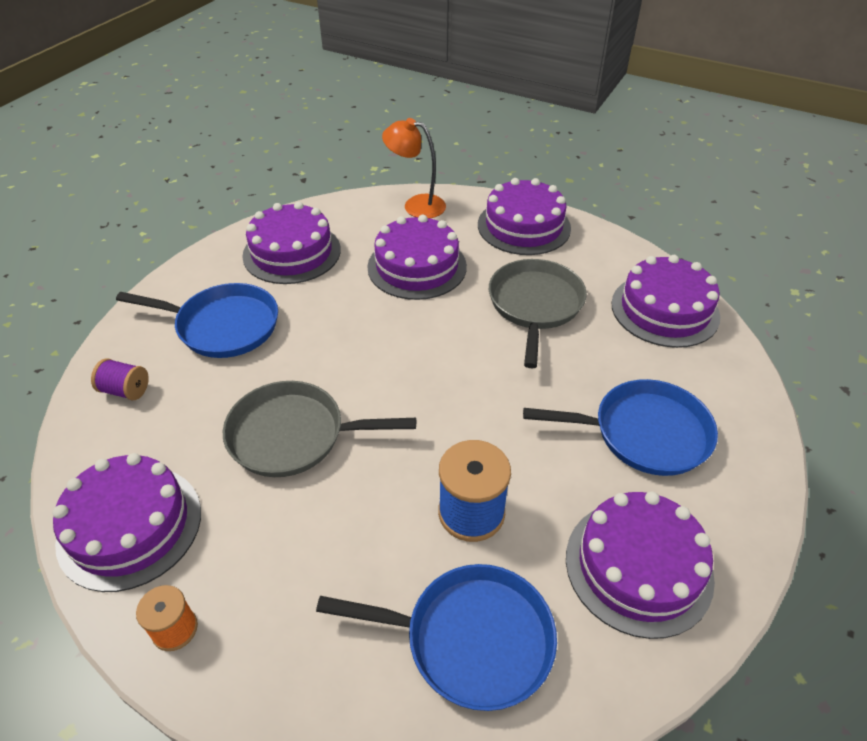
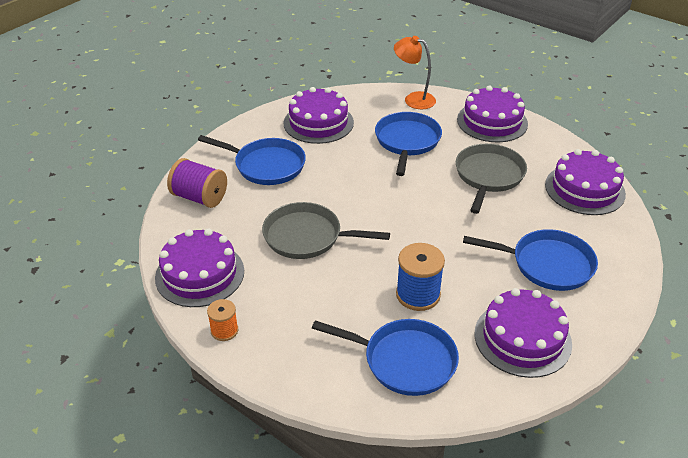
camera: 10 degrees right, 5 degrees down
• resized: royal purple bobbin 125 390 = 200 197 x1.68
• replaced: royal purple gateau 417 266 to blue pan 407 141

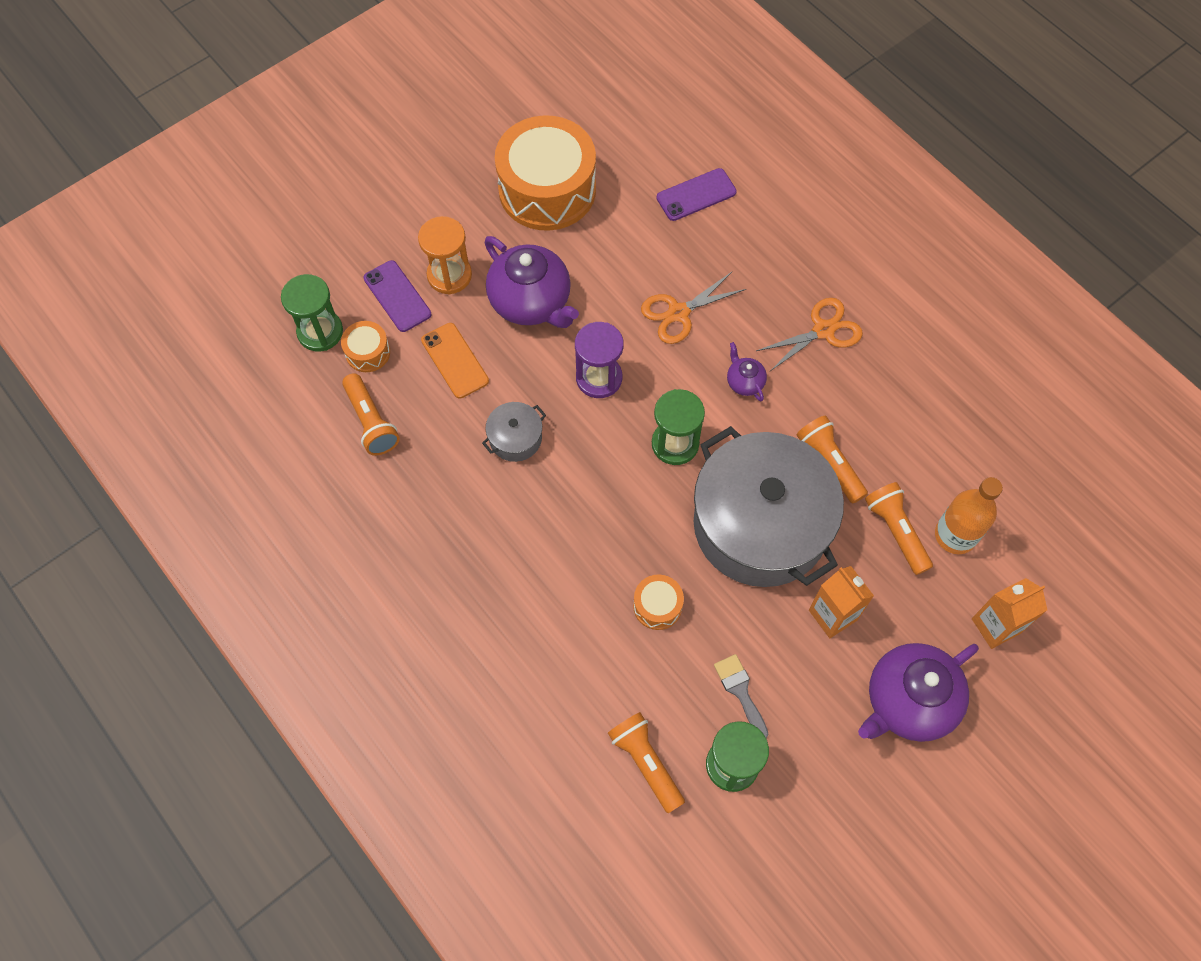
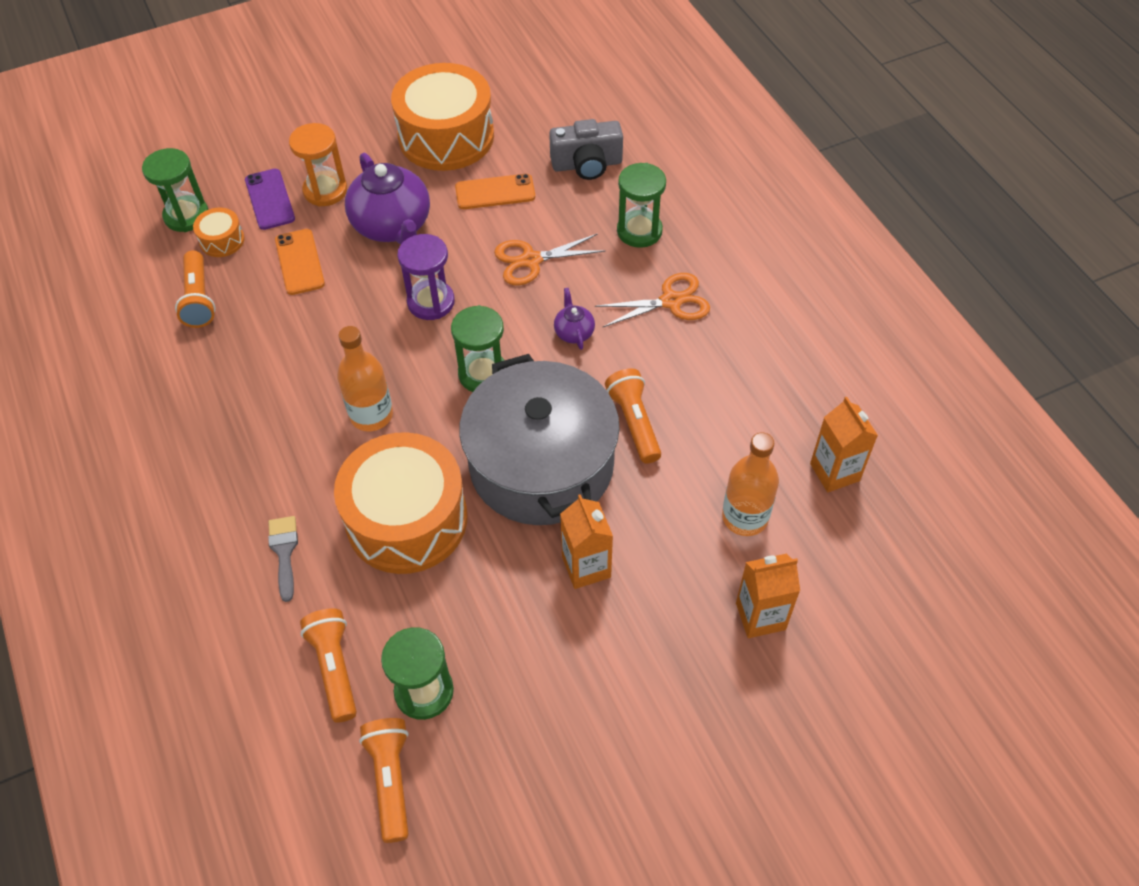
camera: 15 degrees right, 10 degrees down
• removed: gray stockpot 515 438
• resized: orange toy drum 657 606 = 407 519 x2.32
• replaced: royal purple smartphone 696 195 to gray compact camera 587 164
• moved: gray paintbrush 740 691 to 284 552
• removed: royal purple teapot 908 701
• moved: orange flashlight 895 531 to 390 780
• added: orange bottle 371 415
• added: orange smartphone 495 192
• added: green hourglass 639 231
• added: orange milk carton 834 472

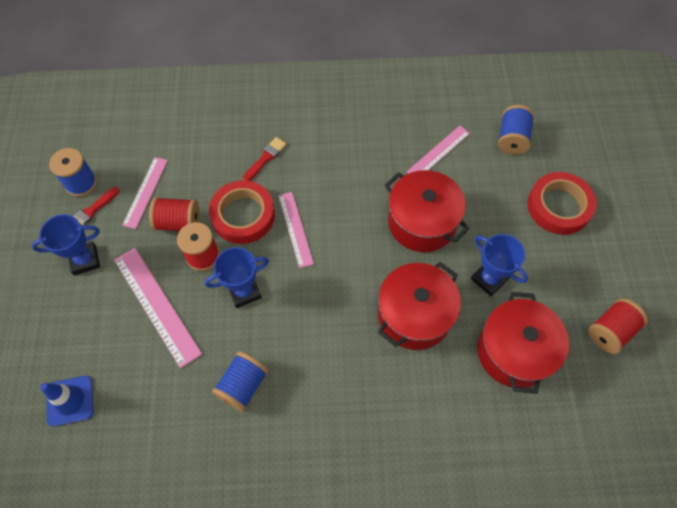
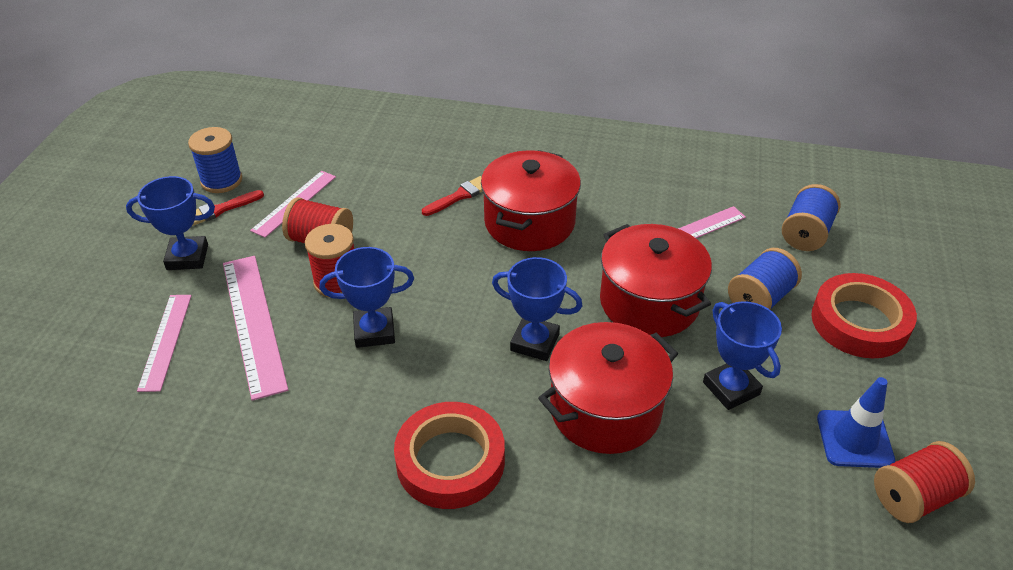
camera: 15 degrees right, 20 degrees down
• moved: blue safety cone 70 400 to 854 439
• moved: red sticky tape 243 215 to 450 461
• moved: blue bobbin 243 385 to 760 298
• moved: rosy ruler 295 229 to 165 341
• moved: red stockpot 514 351 to 529 222
• added: blue trophy 534 342

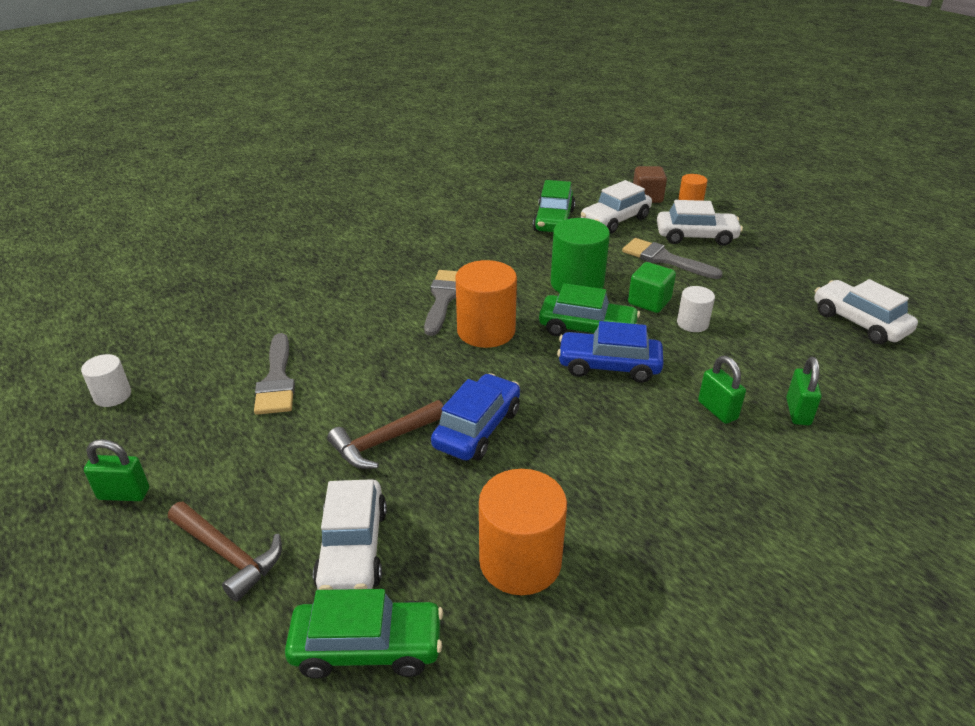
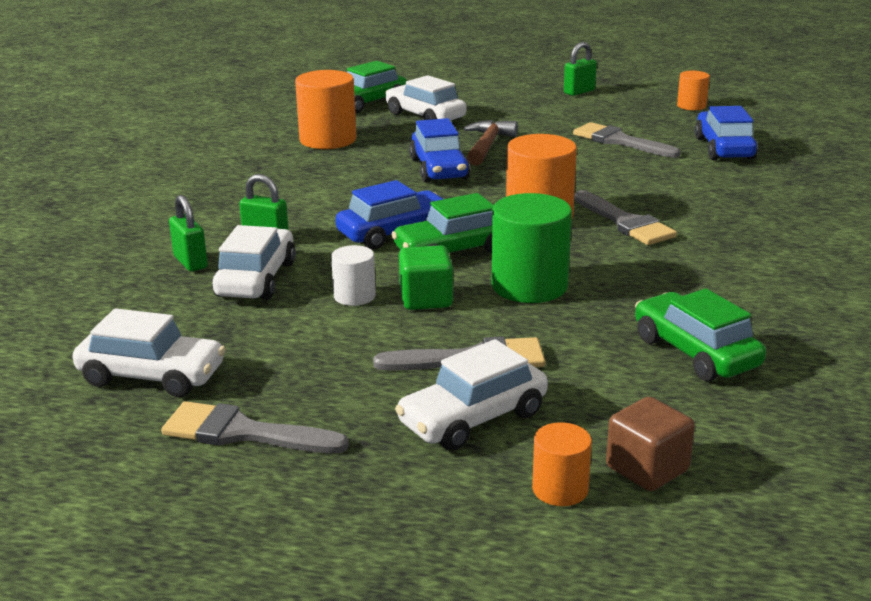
camera: 140 degrees right, 10 degrees down
• recoloured: pure white cylinder shape 112 395 to orange cylinder shape 691 106
• removed: brown hammer 228 554
• moved: pure white toy car 615 220 to 256 279
• added: gray paintbrush 243 432
• added: blue toy car 724 148

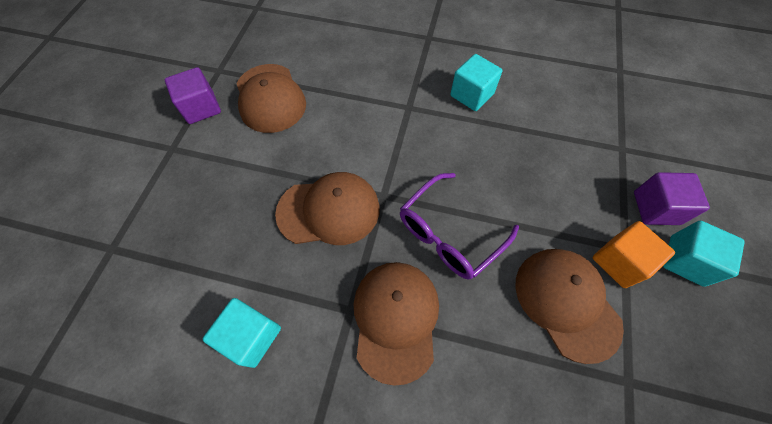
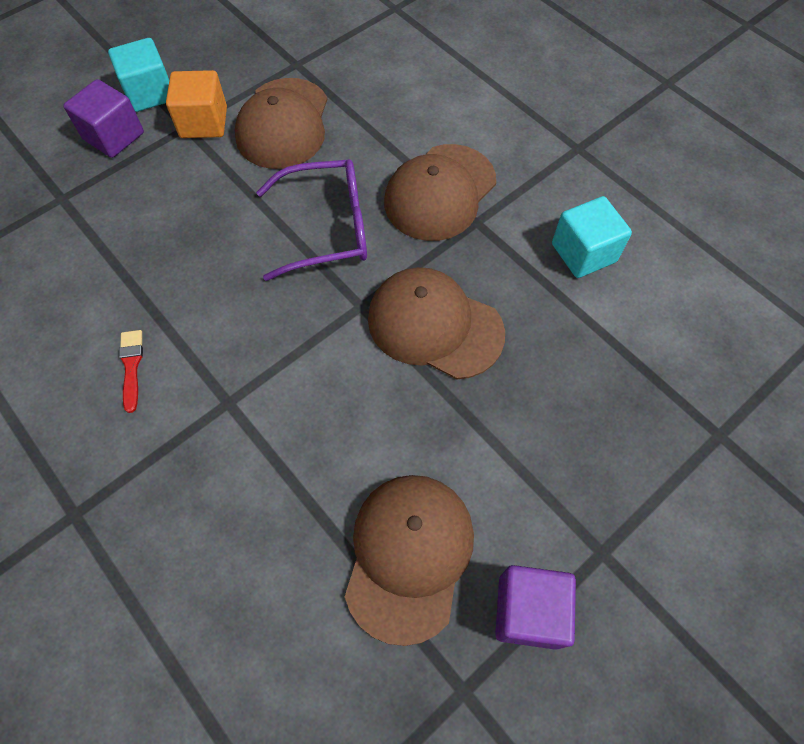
camera: 145 degrees left, 0 degrees up
• replaced: teal block 472 95 to red paintbrush 131 366

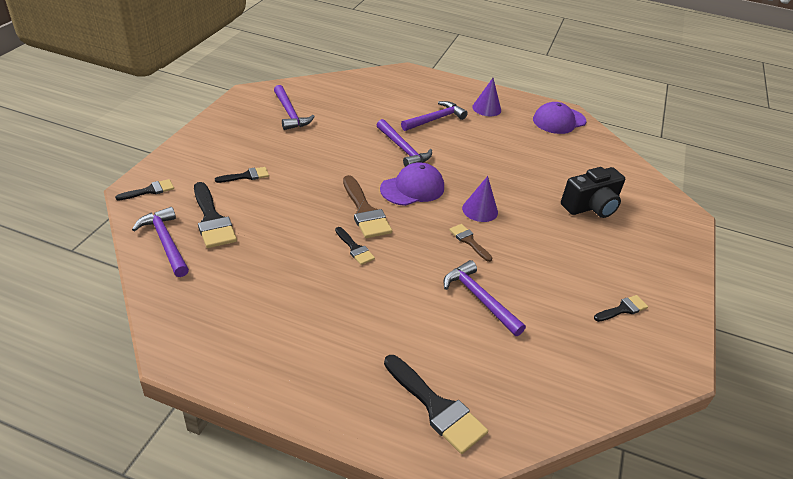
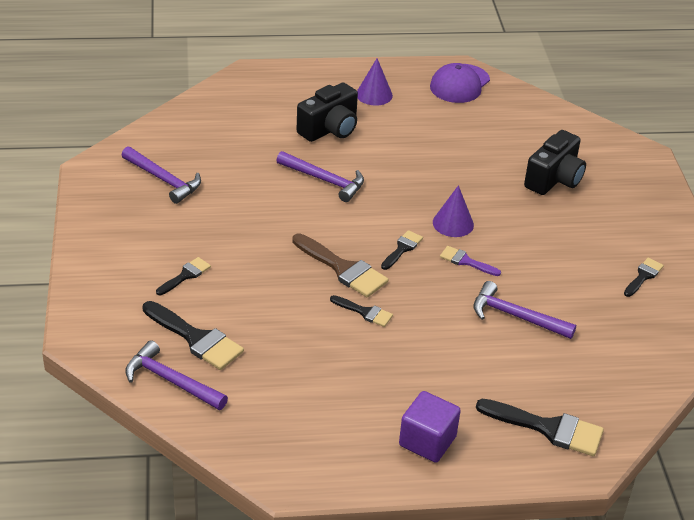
camera: 25 degrees left, 0 degrees up
• moved: jet-black paintbrush 149 190 to 402 249
• removed: royal purple baseball cap 412 188
• replaced: royal purple hammer 435 119 to jet-black compact camera 330 129
• recoloured: brown paintbrush 469 241 to royal purple paintbrush 466 261
• added: royal purple block 427 441

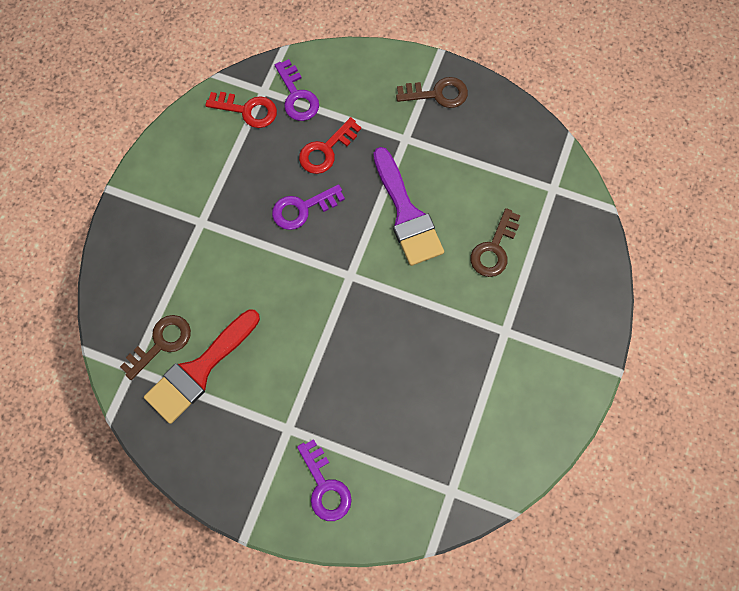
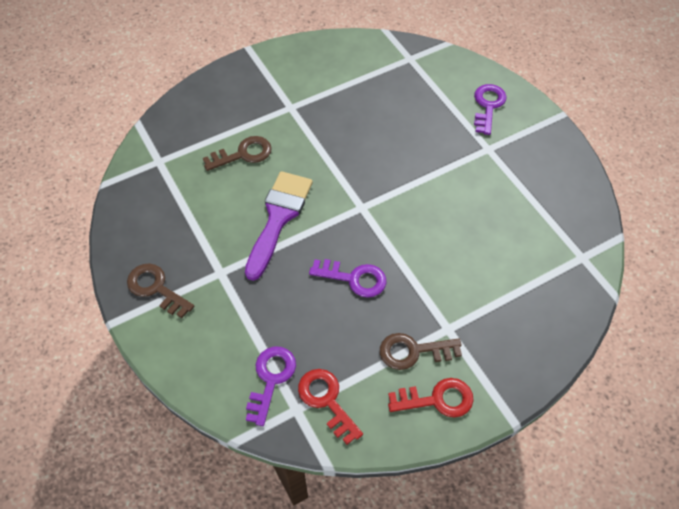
camera: 140 degrees left, 15 degrees down
• moved: brown key 161 343 to 413 351
• removed: red paintbrush 199 370
• moved: red key 326 150 to 437 399

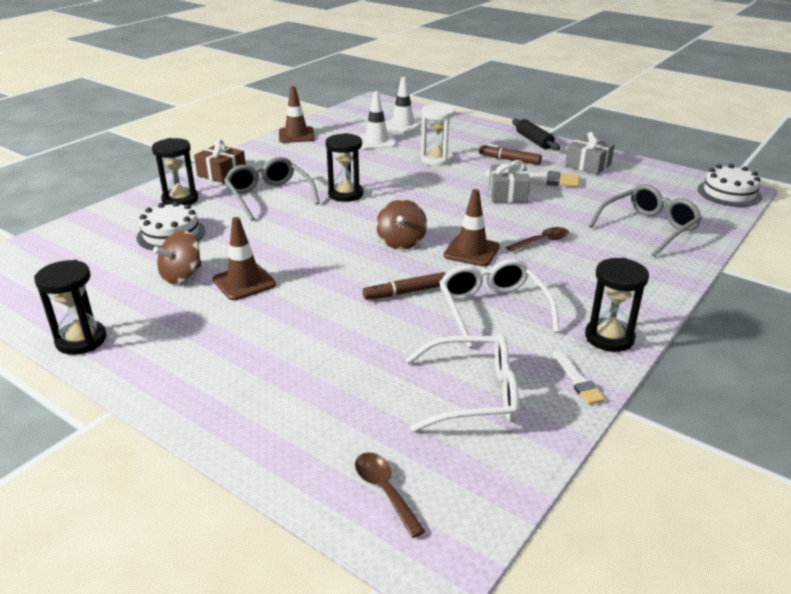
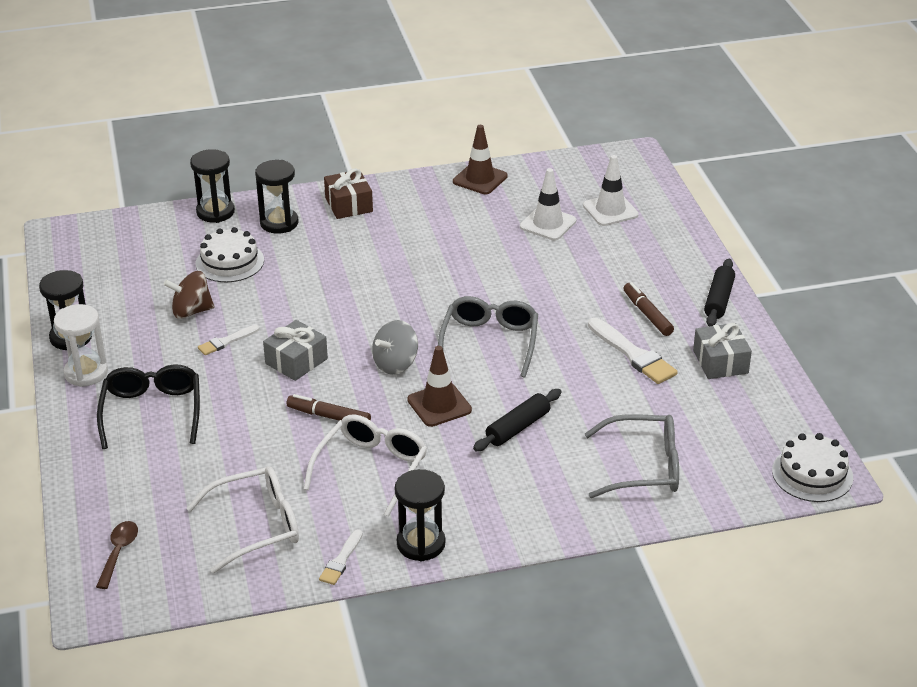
camera: 40 degrees right, 5 degrees up
• replaced: brown safety cone 244 282 to pure white paintbrush 226 341
• moved: gray glasses 269 196 to 489 342
• moved: jet-black hourglass 345 194 to 215 212
• recoloured: brown toy top 401 242 to gray toy top 395 364
• turned: pure white glasses 473 394 = 256 526 60 degrees counterclockwise
• moved: pure white hourglass 436 159 to 86 373
• moved: gray present 507 194 to 296 361
• replaced: brown spoon 542 241 to jet-black dough roller 517 427
• added: jet-black glasses 152 412

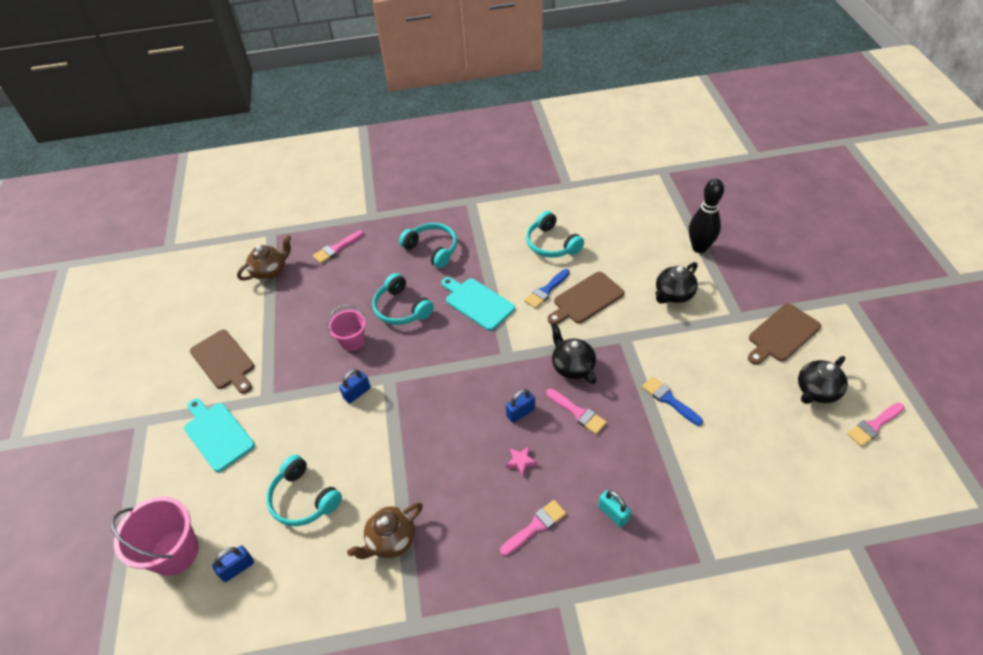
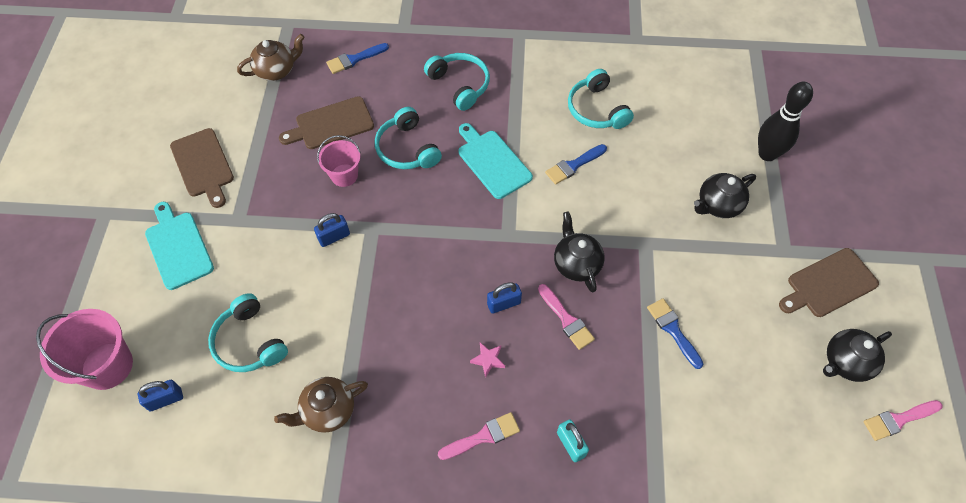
camera: 10 degrees right, 10 degrees up
• recoloured: rosy paintbrush 336 248 to blue paintbrush 354 59
• moved: brown cutting board 586 299 to 331 124

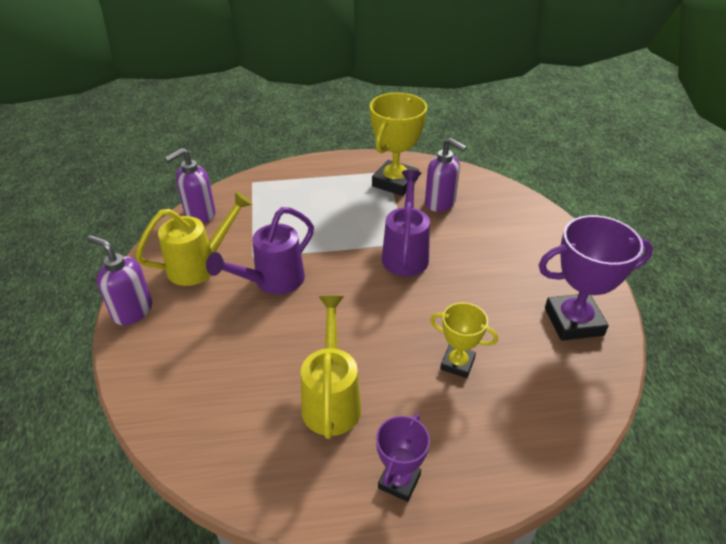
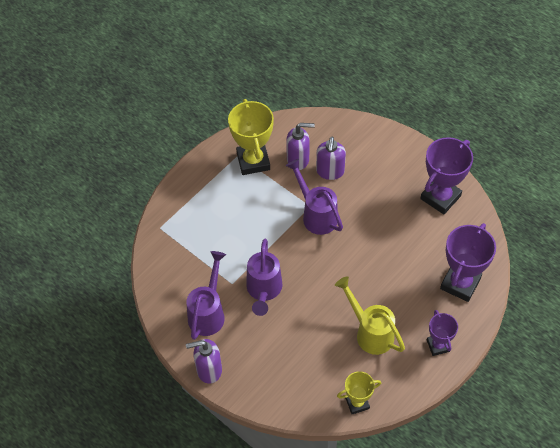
camera: 40 degrees left, 15 degrees up
• recoloured: bright yellow watering can 201 265 to royal purple watering can 208 312
• moved: royal purple pump bottle 199 214 to 330 171
• moved: bright yellow trophy 457 364 to 357 403
• added: royal purple trophy 460 283

